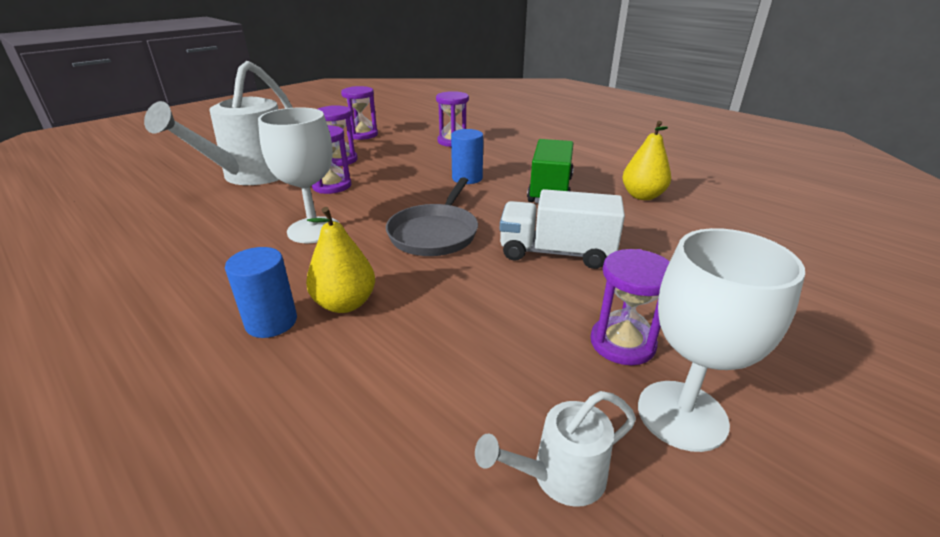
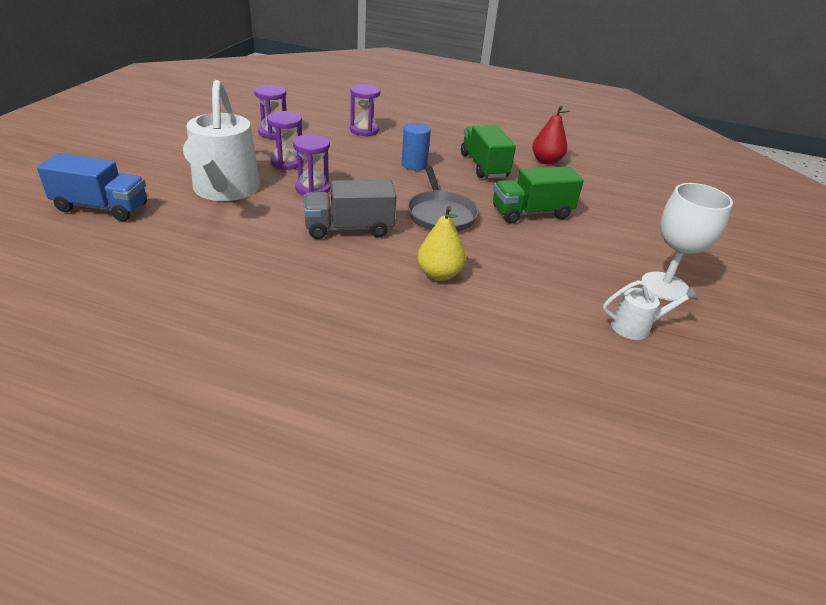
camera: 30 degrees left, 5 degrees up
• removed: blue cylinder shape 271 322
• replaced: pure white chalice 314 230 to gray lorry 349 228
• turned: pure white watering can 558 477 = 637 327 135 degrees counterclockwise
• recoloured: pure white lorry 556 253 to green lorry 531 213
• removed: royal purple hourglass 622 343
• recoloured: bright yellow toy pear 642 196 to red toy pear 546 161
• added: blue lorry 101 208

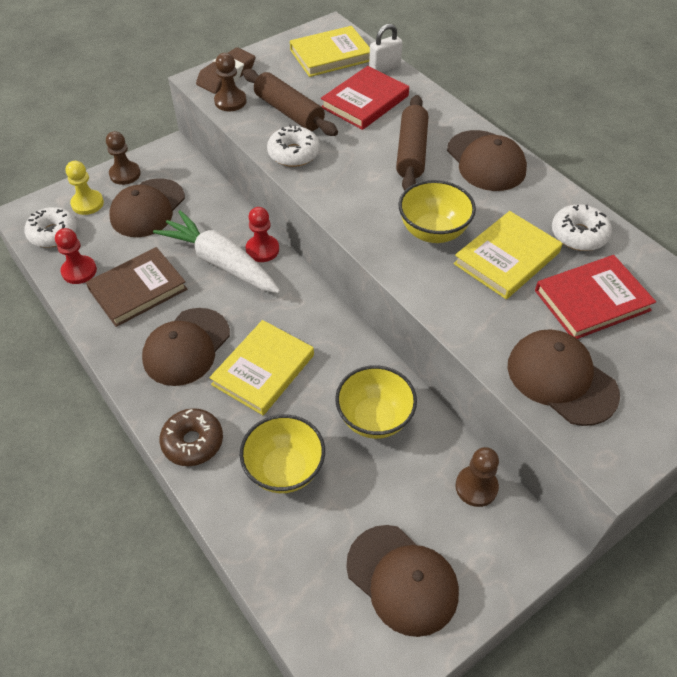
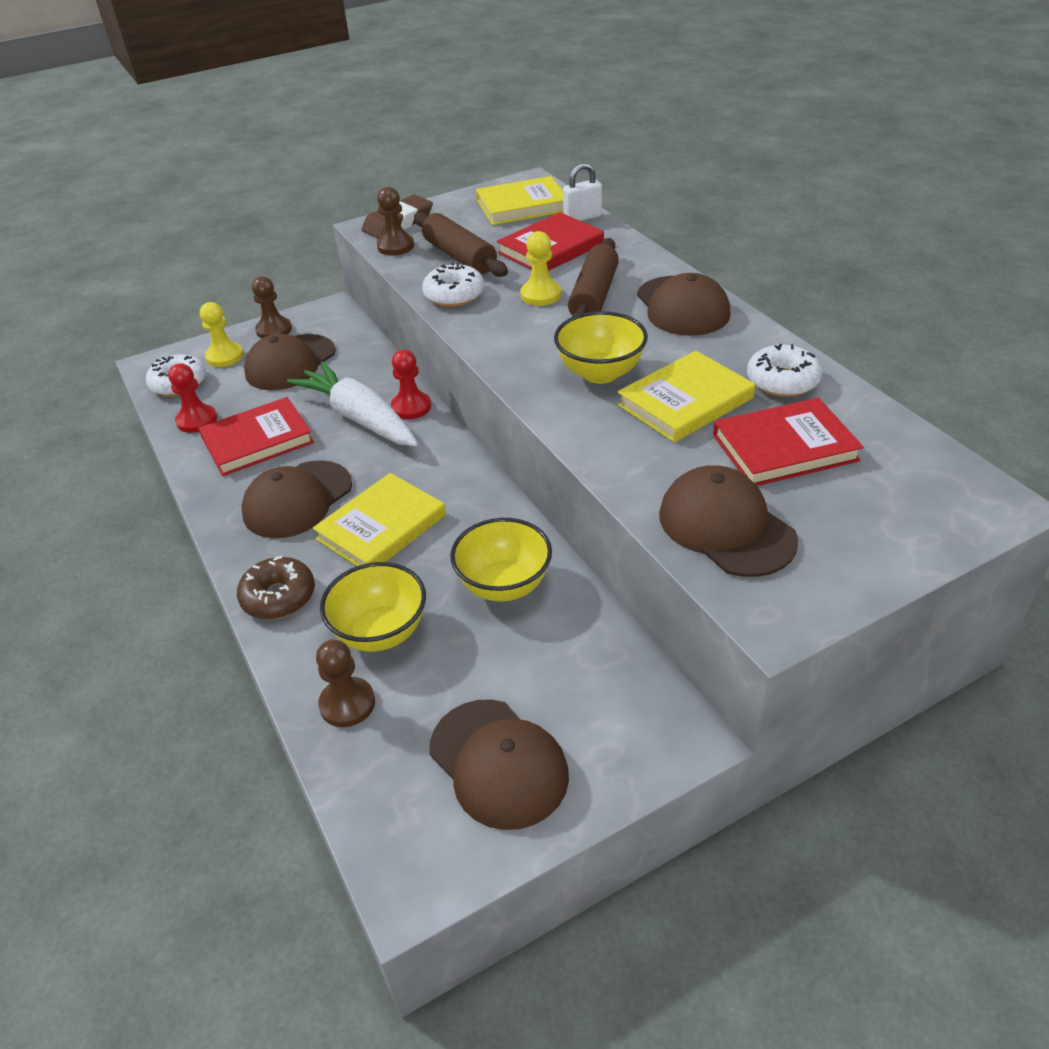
camera: 10 degrees right, 10 degrees down
• recoloured: brown book 138 289 to red book 257 441
• moved: brown chess pawn 476 487 to 347 704
• added: bright yellow chess pawn 540 295

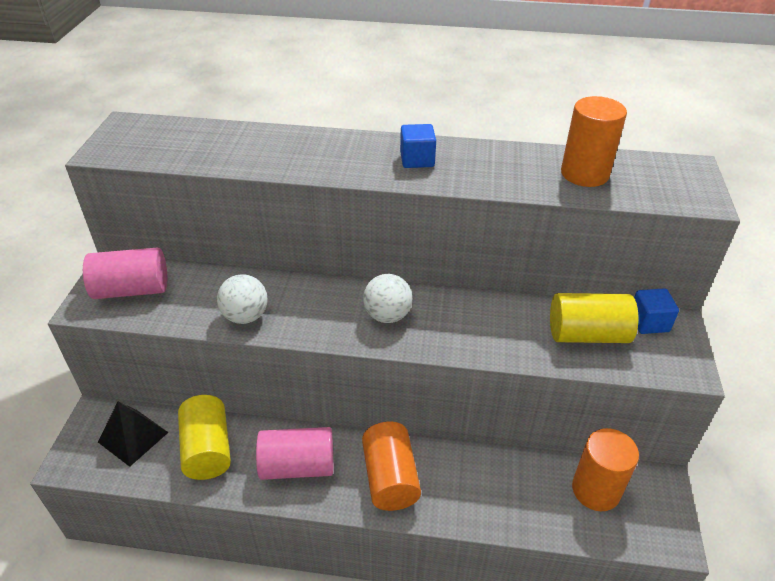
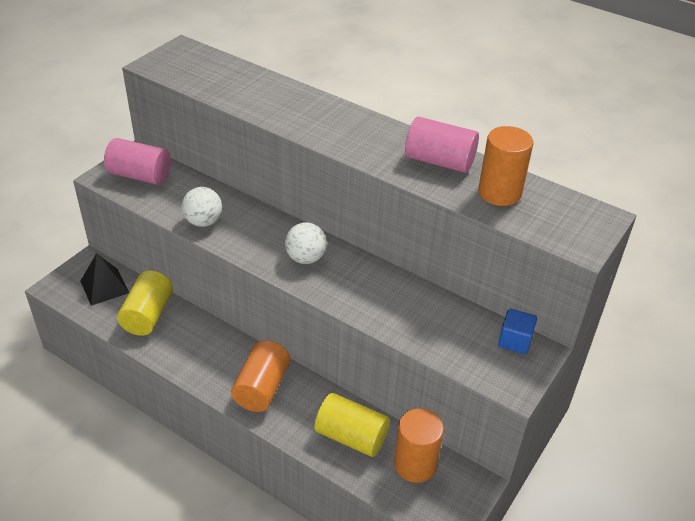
camera: 25 degrees right, 0 degrees up
• moved: rosy cylinder shape 297 466 to 439 161
• removed: blue block 417 159
• moved: bright yellow cylinder shape 587 334 to 351 436

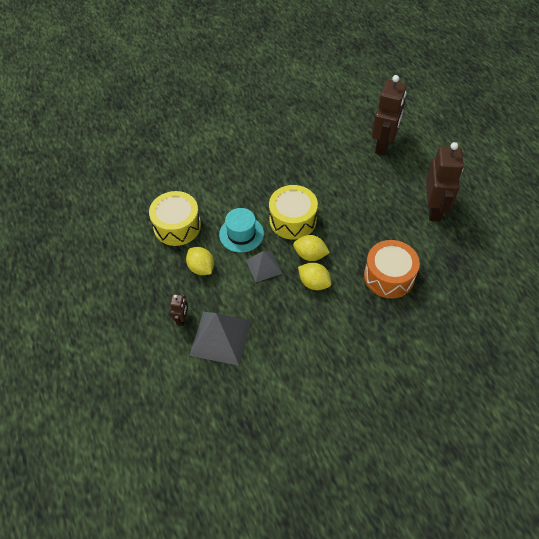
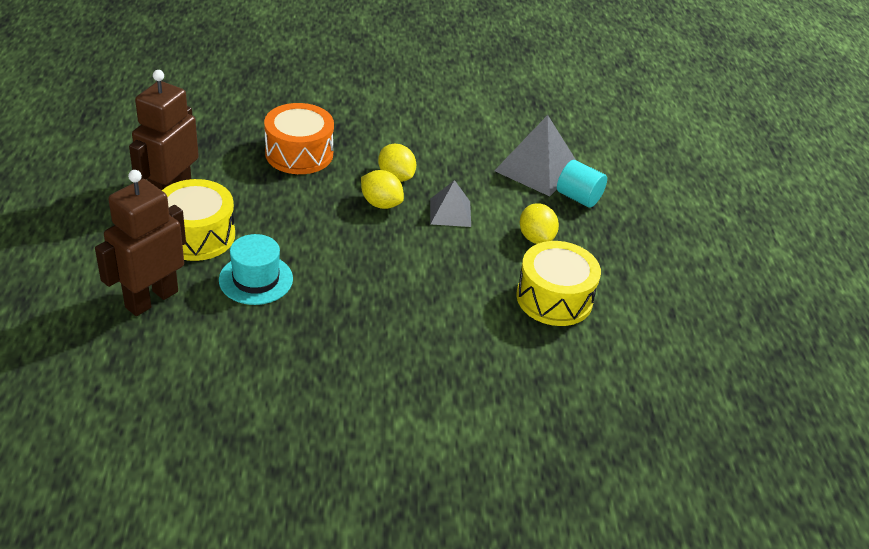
camera: 165 degrees left, 15 degrees down
• replaced: brown robot 182 319 to teal cylinder shape 578 197
• moved: teal hat 241 234 to 256 279
• moved: bright yellow toy drum 292 220 to 197 235

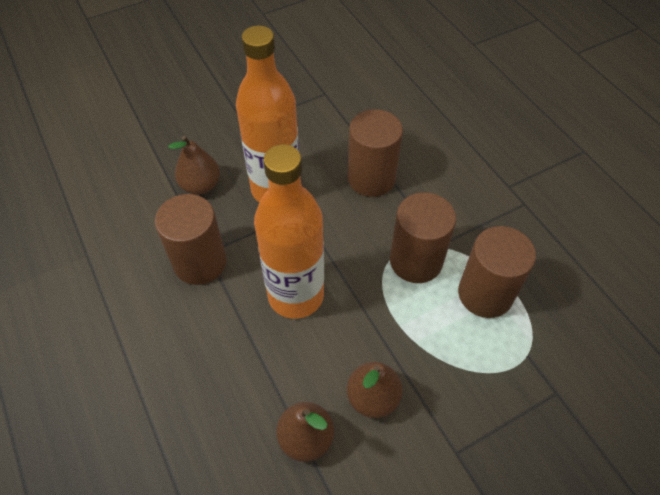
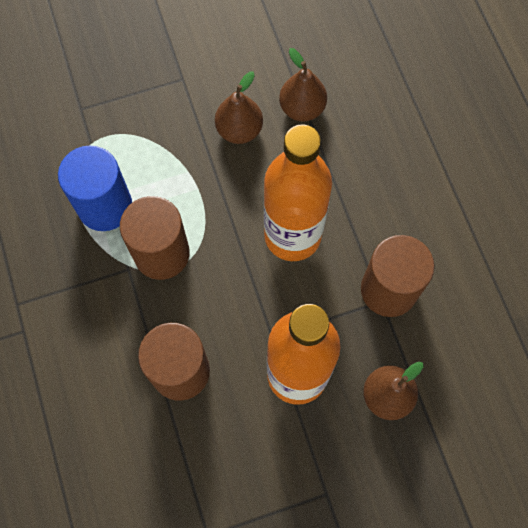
camera: 170 degrees left, 15 degrees up
• recoloured: brown cylinder shape 485 294 to blue cylinder shape 105 206

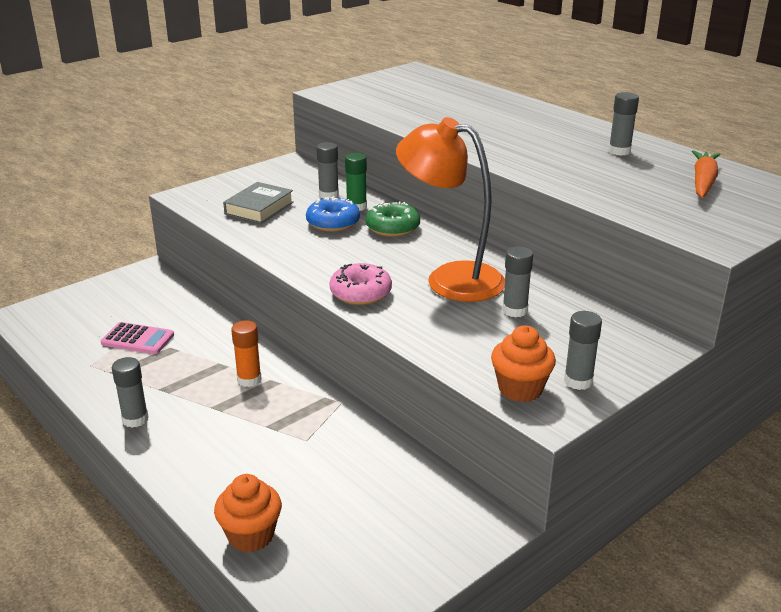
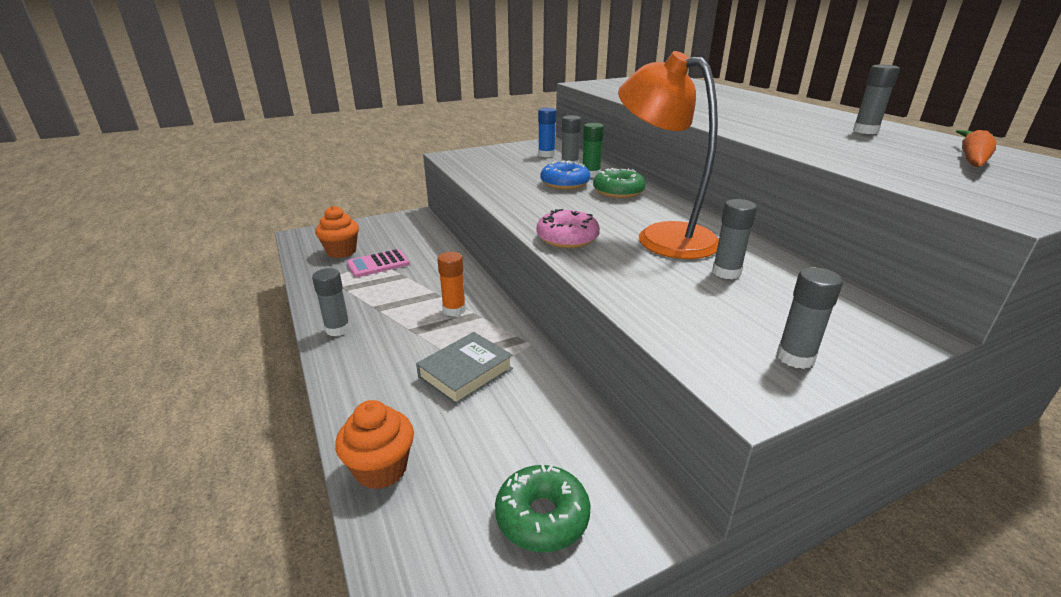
camera: 15 degrees right, 0 degrees up
• turned: rosy adding machine 138 339 = 378 264 120 degrees clockwise
• moved: gray book 259 208 to 465 373
• moved: orange muffin 520 389 to 341 251
• added: green donut 542 517
• added: blue stick of glue 546 154

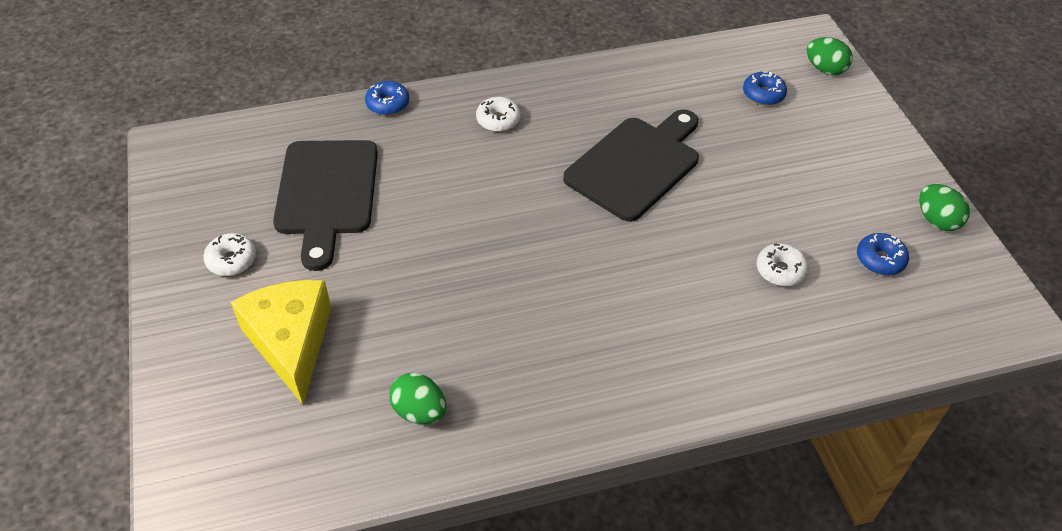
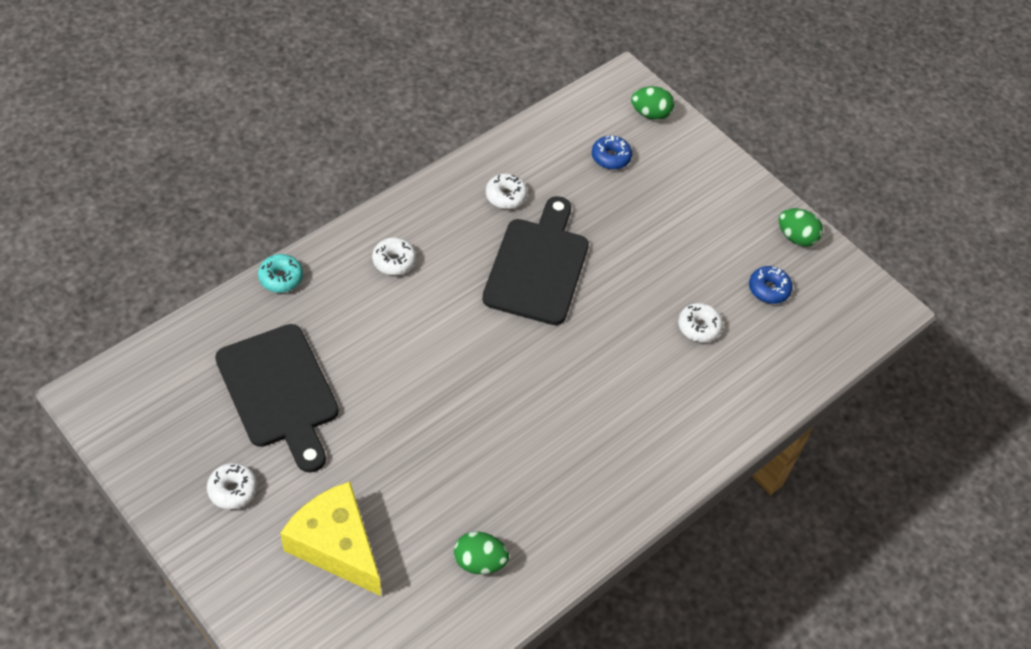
camera: 30 degrees left, 5 degrees up
• recoloured: blue donut 388 104 to teal donut 281 278
• added: pure white donut 506 196

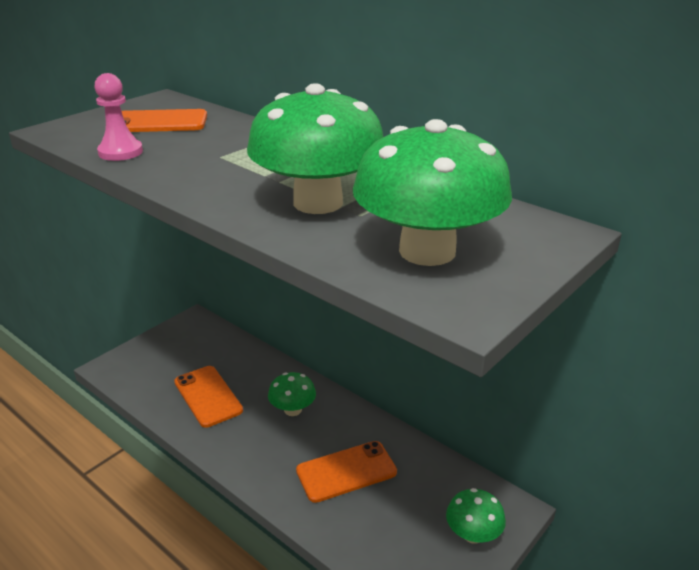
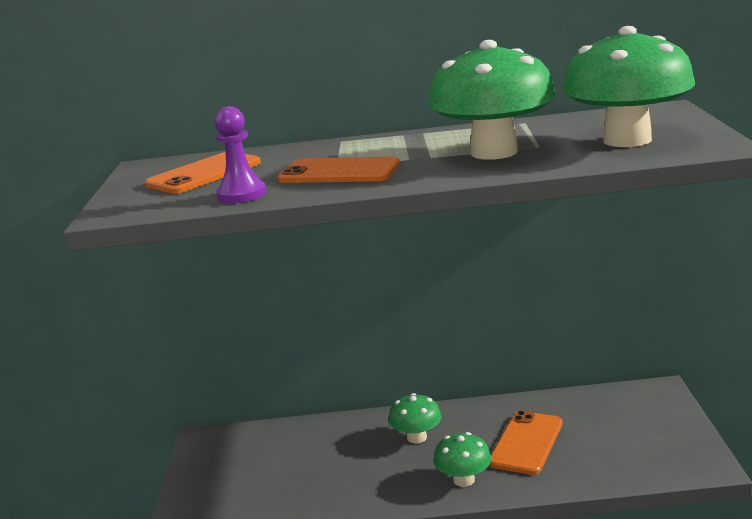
camera: 40 degrees left, 10 degrees down
• recoloured: rosy chess pawn 120 152 to royal purple chess pawn 242 194
• moved: orange smartphone 208 396 to 339 172
• moved: green fungus 473 534 to 464 480

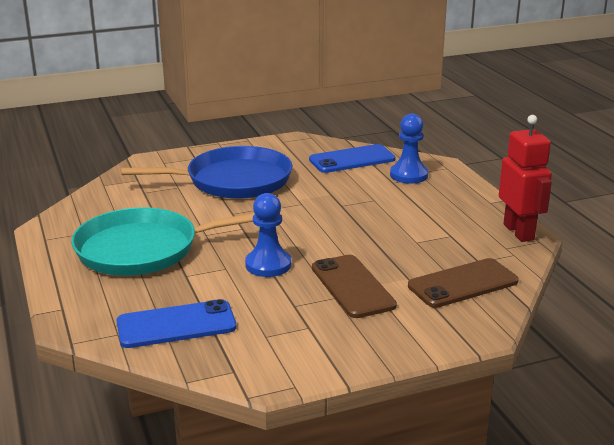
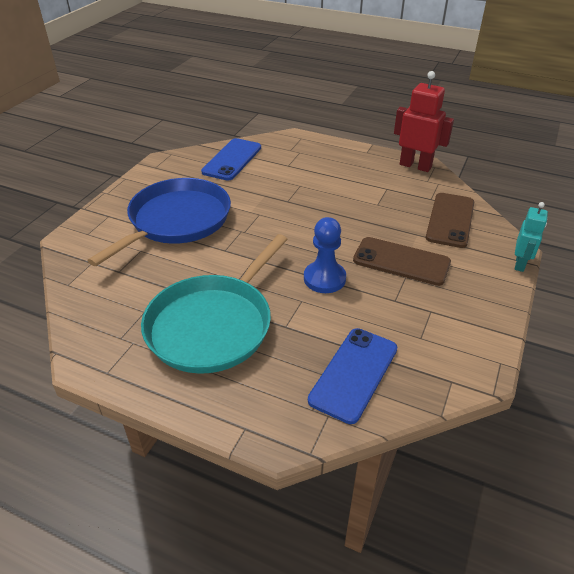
camera: 45 degrees left, 15 degrees up
• removed: blue chess pawn 409 175
• added: teal robot 520 264

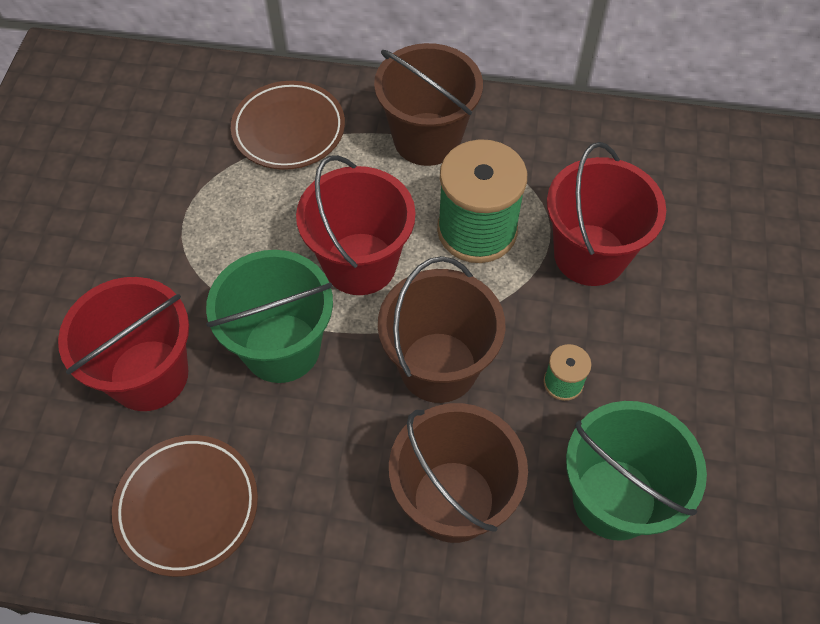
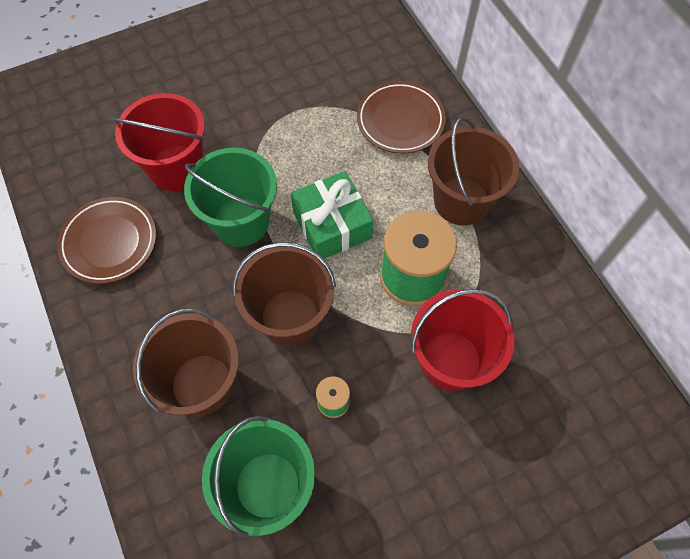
camera: 55 degrees right, 5 degrees up
• replaced: red sand bucket 360 264 to green present 332 225

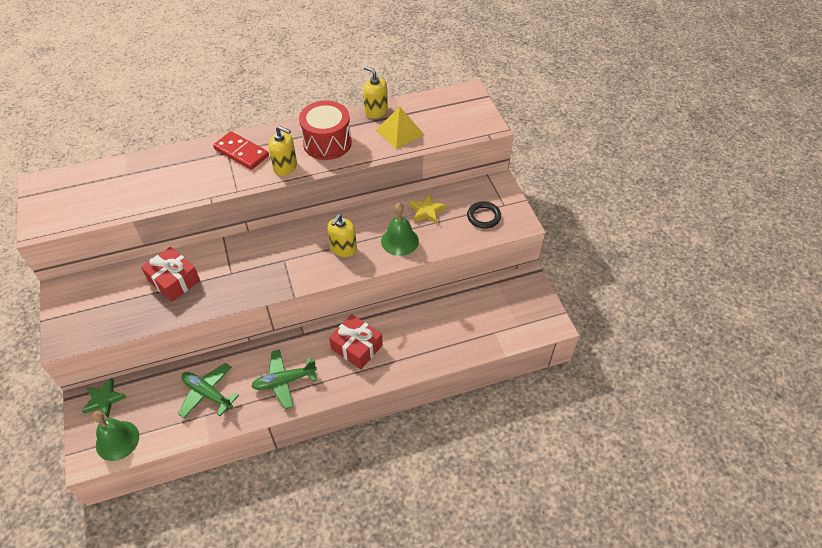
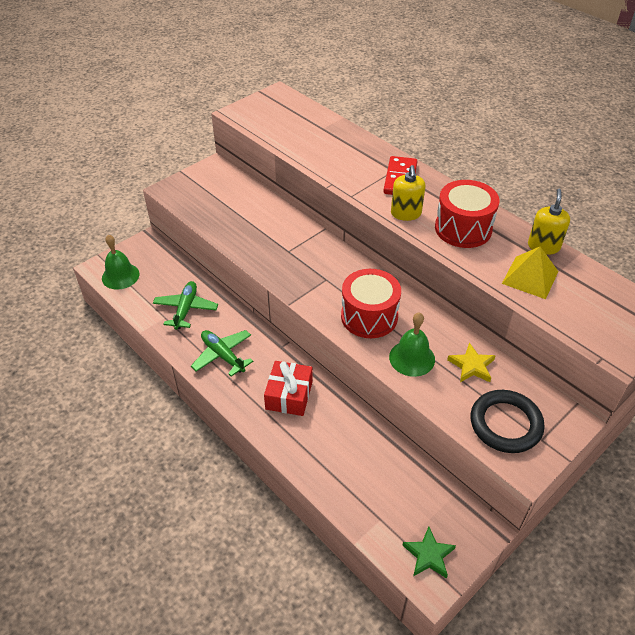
camera: 65 degrees right, 5 degrees down
• moved: green star shape 104 399 to 429 555
• removed: red present 174 280
• replaced: bright yellow pump bottle 343 249 to red toy drum 369 316
• resized: jet-black hoop 483 217 = 505 424 x1.57

